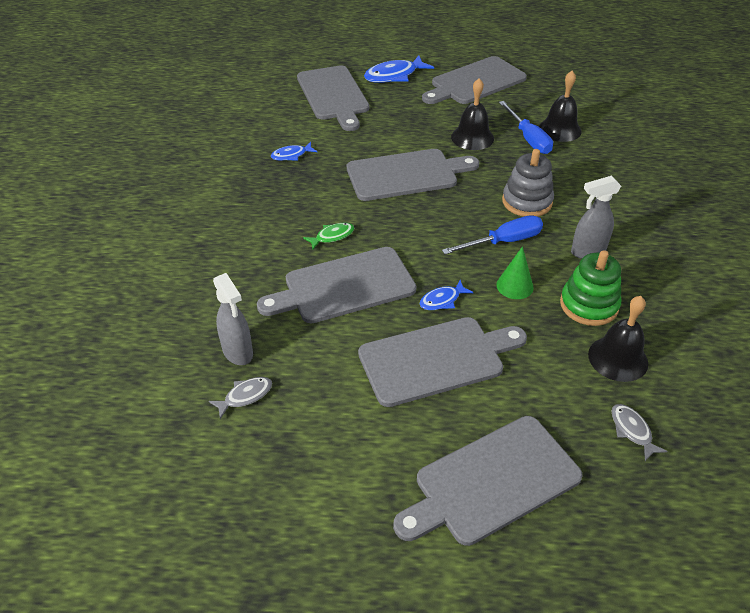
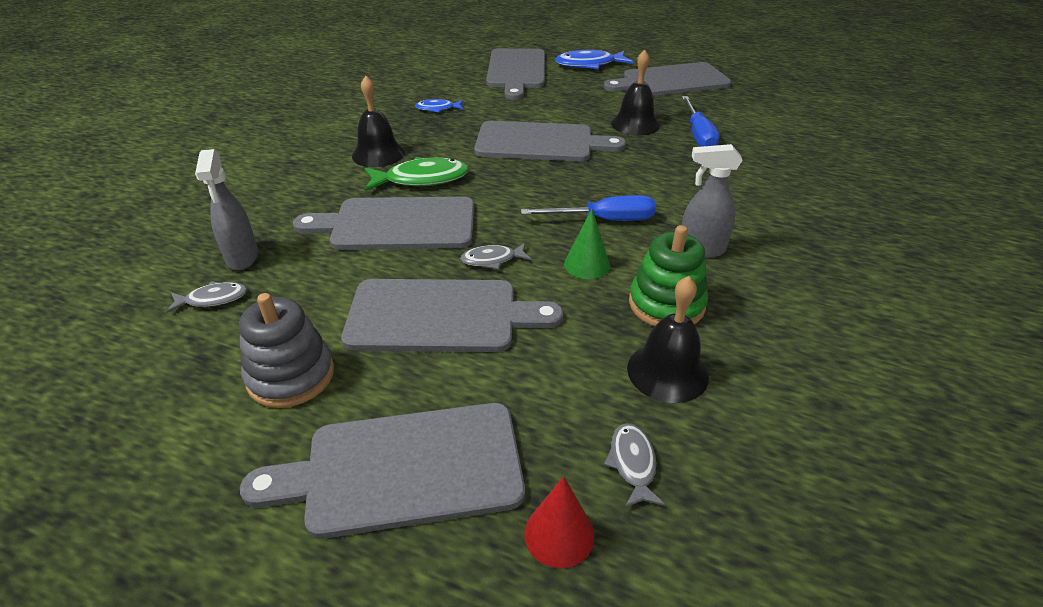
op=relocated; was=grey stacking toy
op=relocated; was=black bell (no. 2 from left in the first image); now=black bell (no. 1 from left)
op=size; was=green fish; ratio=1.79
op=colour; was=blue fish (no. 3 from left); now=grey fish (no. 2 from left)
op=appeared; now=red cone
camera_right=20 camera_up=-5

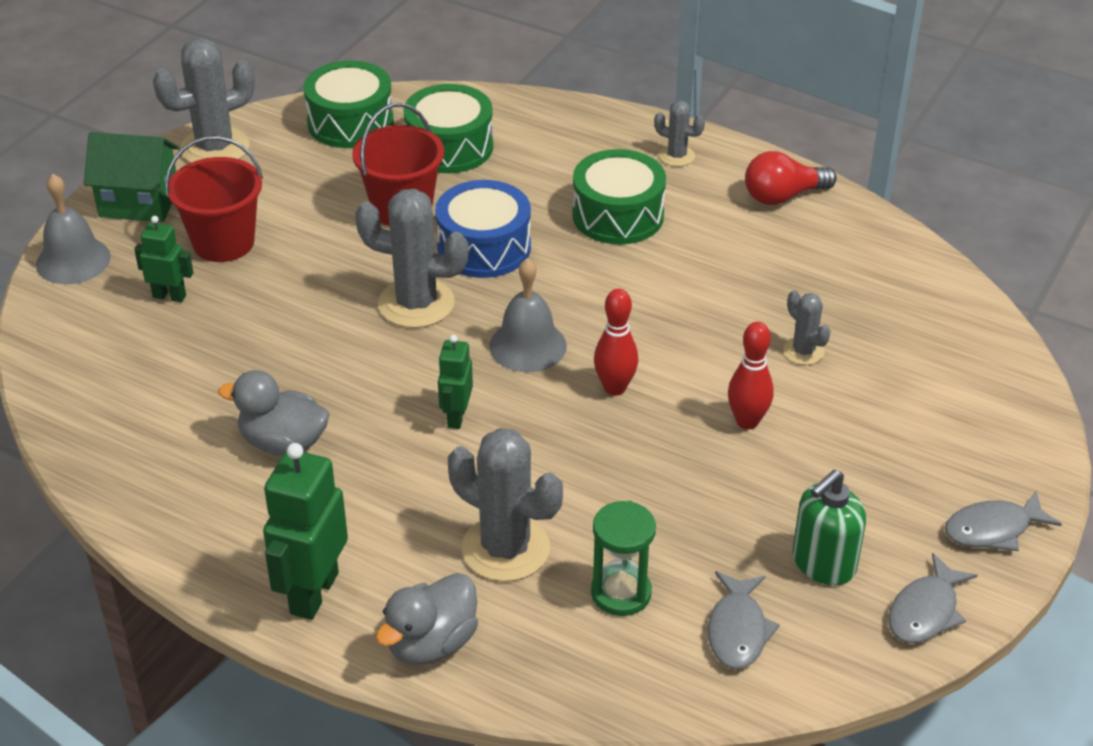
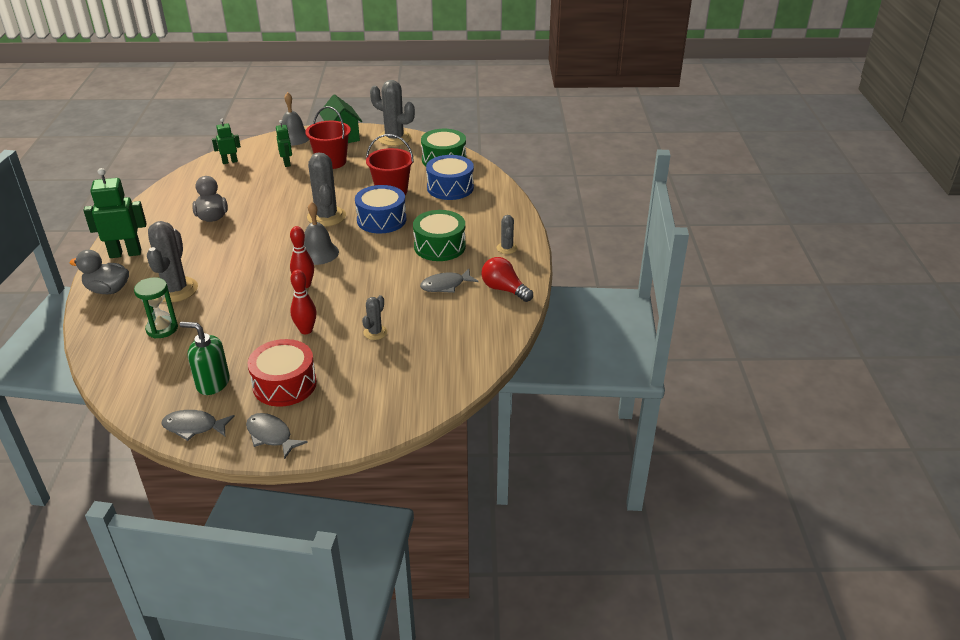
op=relocated; was=green robot (no. 3 from left in the first image); now=green robot (no. 2 from left)
op=appeared; now=red drum
op=relocated; was=grey fish (no. 1 from left in the first image); now=grey fish (no. 3 from left)
op=colour; was=green drum (no. 2 from left); now=blue drum (no. 2 from left)
camera_right=60 camera_up=-5

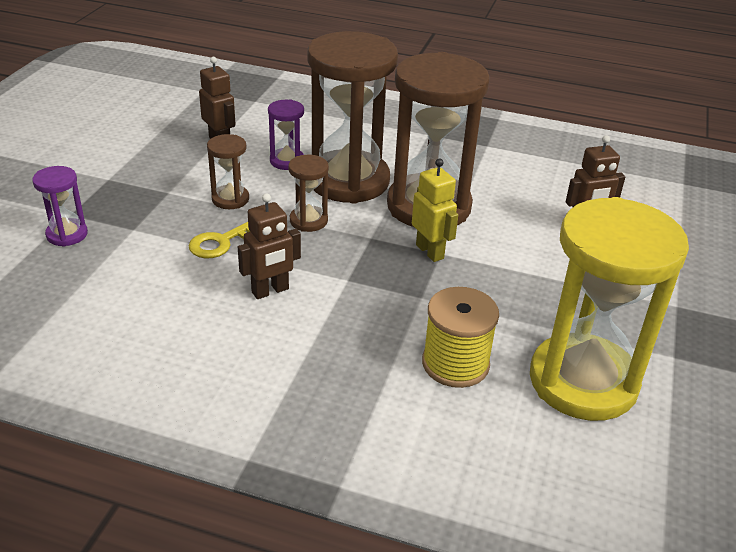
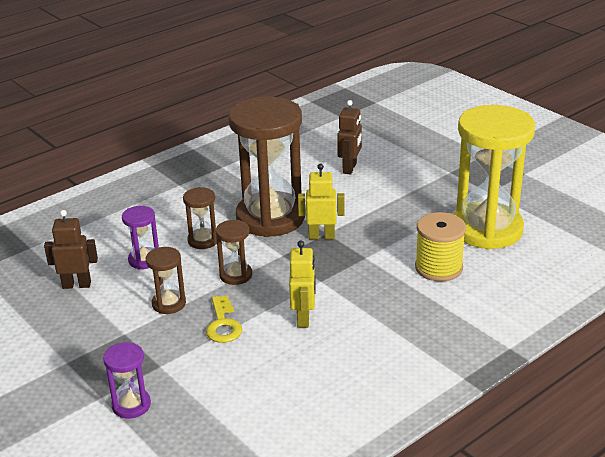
op=size; was=brown hourglass (no. 3 from left in the first image); ratio=0.44
op=colour; was=brown robot (no. 2 from left); now=yellow robot (no. 1 from left)
camera_right=-55 camera_up=-5

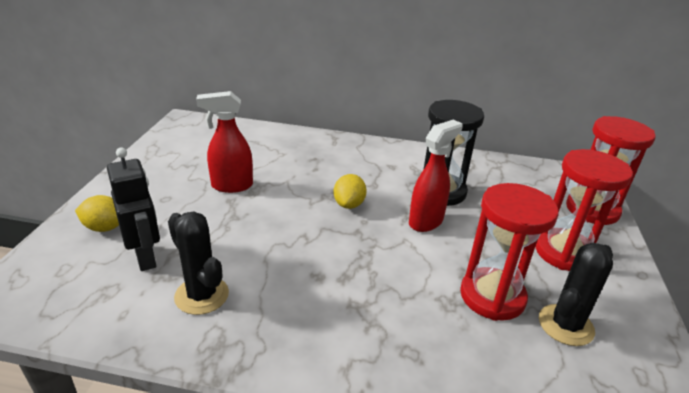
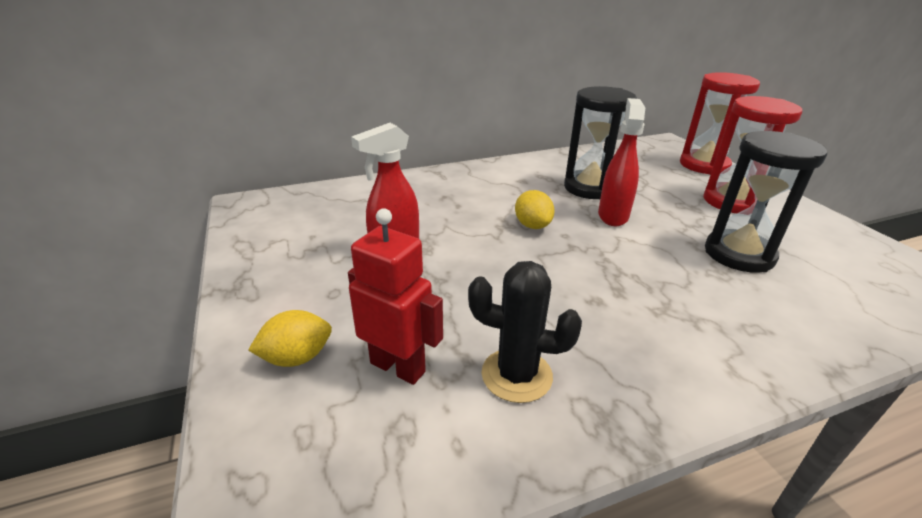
op=colour; was=black robot; now=red robot
op=colour; was=red hourglass (no. 1 from left); now=black hourglass (no. 2 from left)
op=missing; was=black cactus (no. 2 from left)
camera_right=-30 camera_up=0

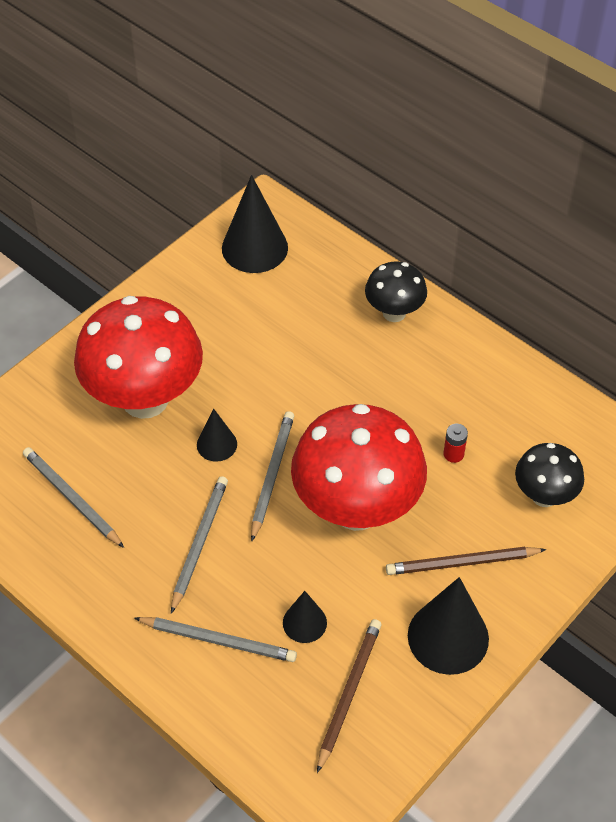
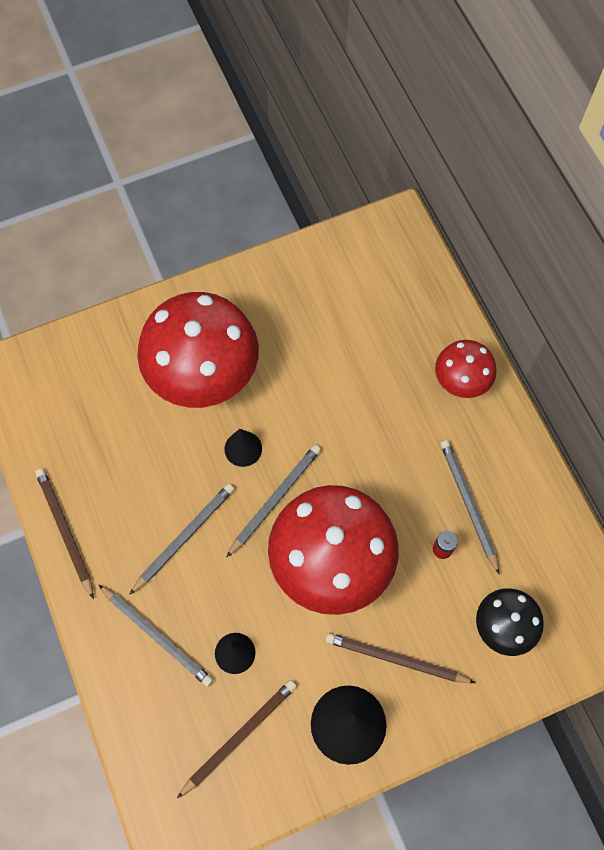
op=appeared; now=brown pencil (no. 1 from left)
op=colour; was=black mushroom (no. 1 from left); now=red mushroom (no. 3 from left)
op=relocated; was=grey pencil (no. 1 from left in the first image); now=grey pencil (no. 4 from left)
op=missing; was=black cone (no. 2 from left)
camera_right=25 camera_up=15

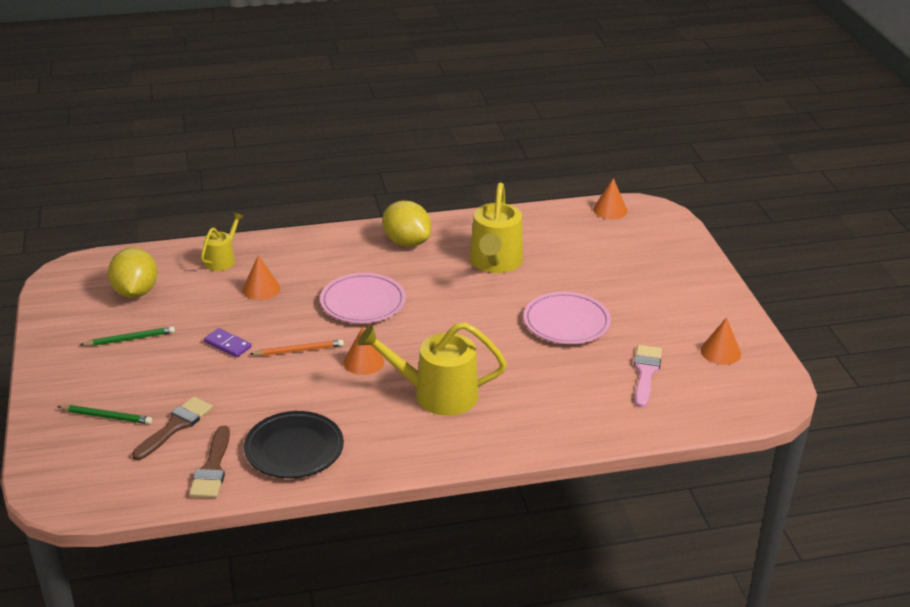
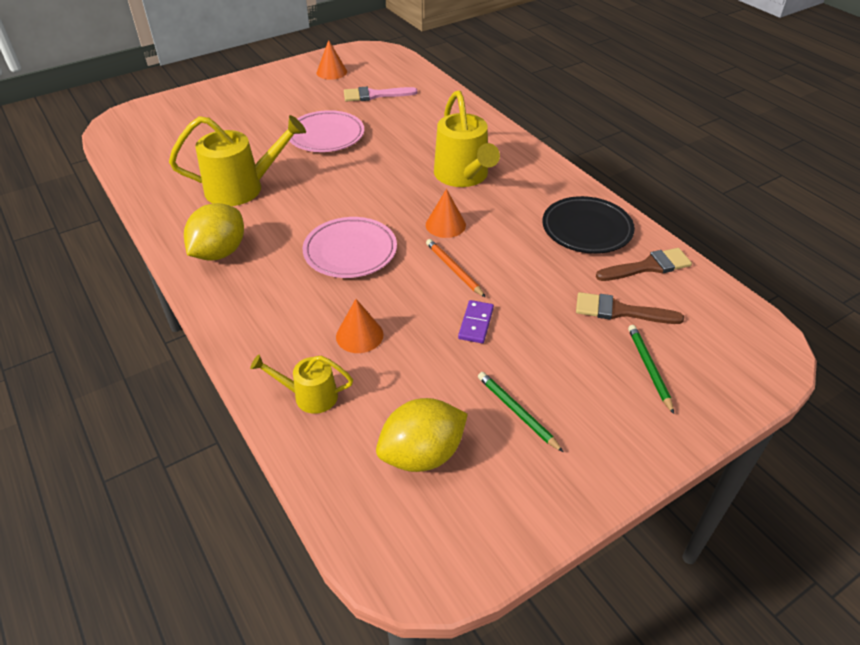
op=missing; was=orange cone (no. 3 from left)
camera_right=-110 camera_up=10

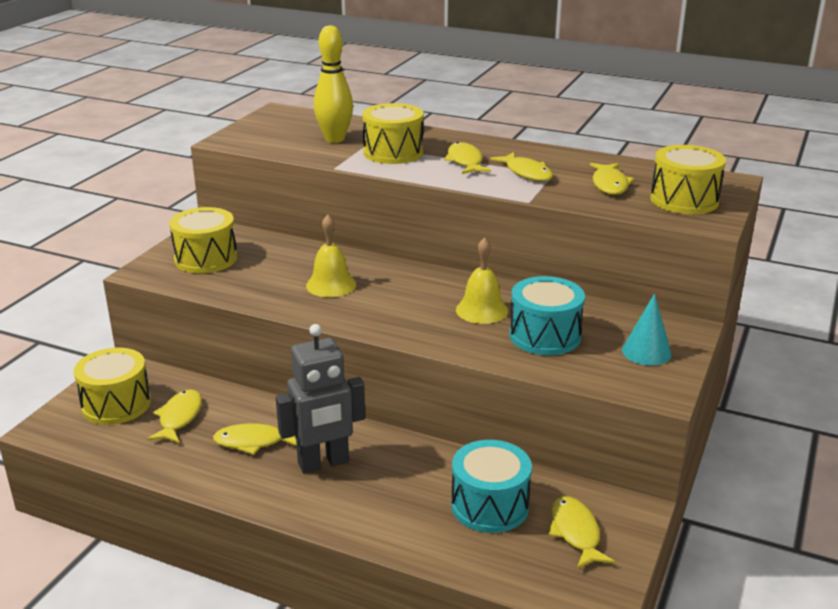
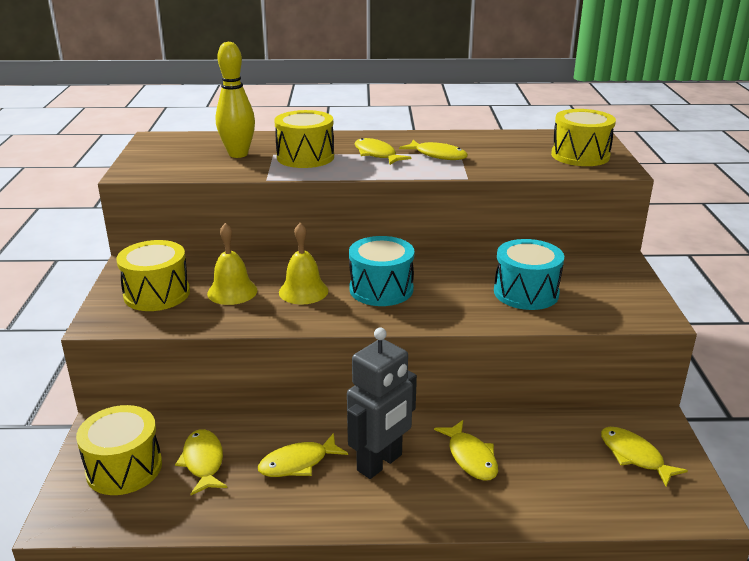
op=relocated; was=yellow bell (no. 2 from left in the first image); now=yellow bell (no. 1 from left)
op=relocated; was=turquoise drum (no. 1 from left)
op=relocated; was=yellow fish (no. 6 from left in the first image); now=yellow fish (no. 5 from left)
op=missing; was=turquoise cone
camera_right=-25 camera_up=0

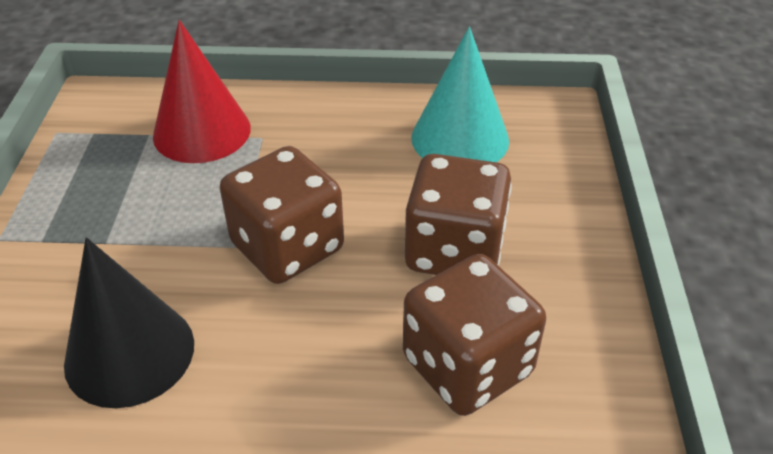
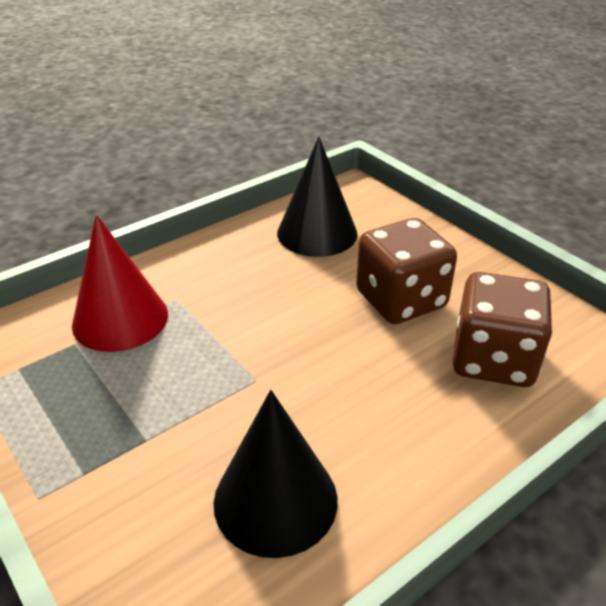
op=colour; was=turquoise cone; now=black cone (no. 2 from left)
op=missing; was=brown dice (no. 1 from left)
camera_right=-40 camera_up=-5

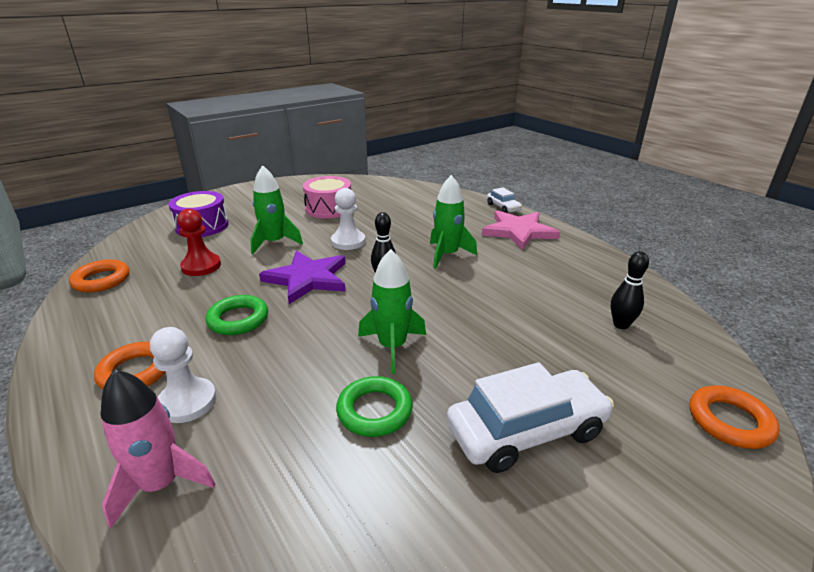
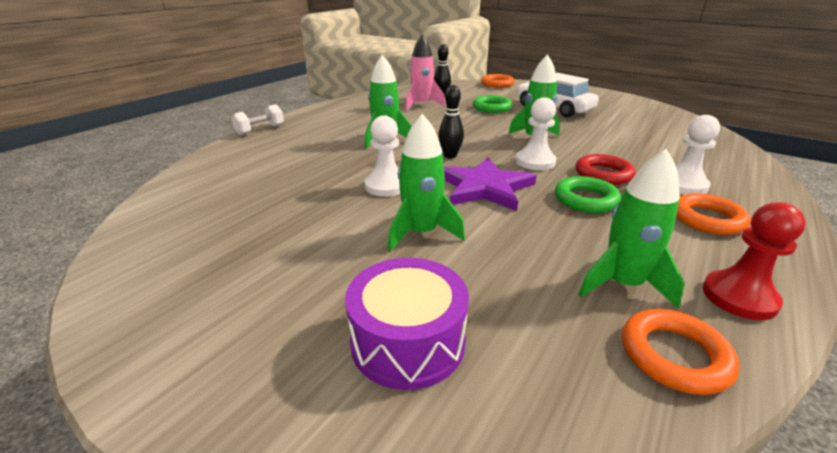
op=exchanged; was=white car (no. 1 from left); now=white dumbbell
op=relocated; was=pink rocket
op=relocated; was=green ring (no. 2 from left in the first image); now=green ring (no. 1 from left)
op=appeared; now=white pawn (no. 2 from left)
op=appeared; now=red ring
op=appeared; now=green rocket (no. 4 from left)
op=relocated; was=red pawn
op=missing; was=pink drum
op=missing; was=pink star
camera_right=-110 camera_up=0

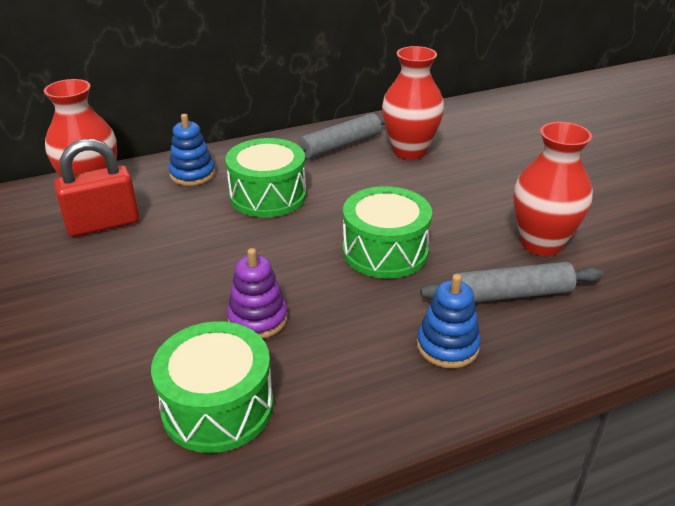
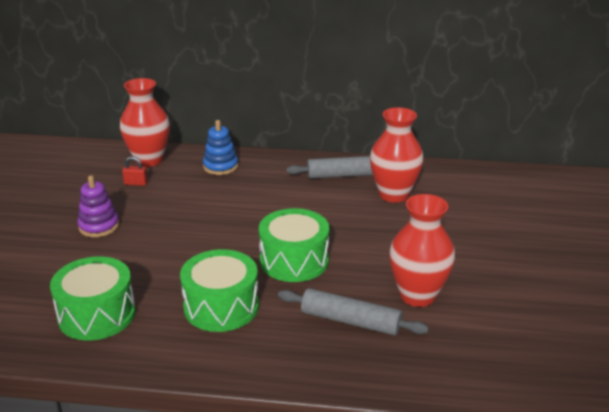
op=relocated; was=purple stacking toy
op=size; was=red padlock; ratio=0.45
op=relocated; was=green drum (no. 2 from left)
op=missing; was=blue stacking toy (no. 2 from left)
camera_right=30 camera_up=-5

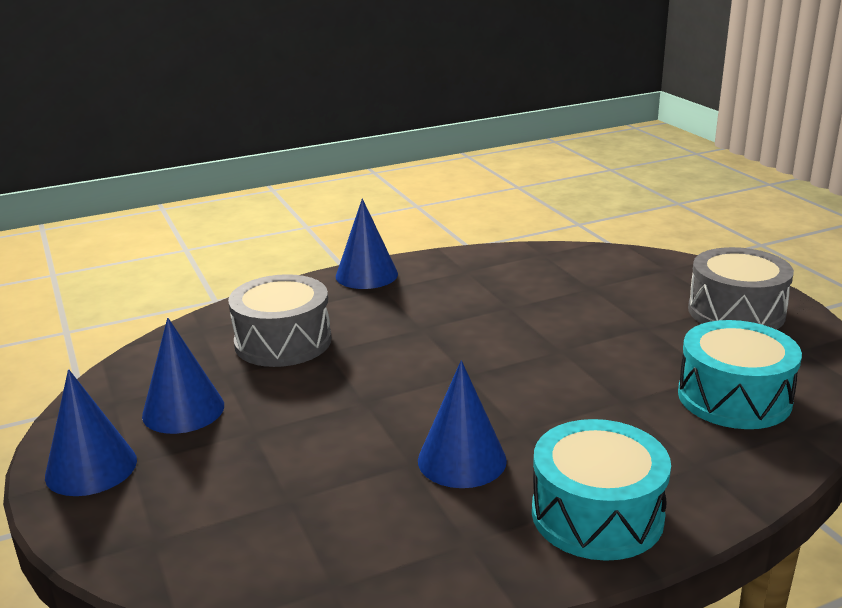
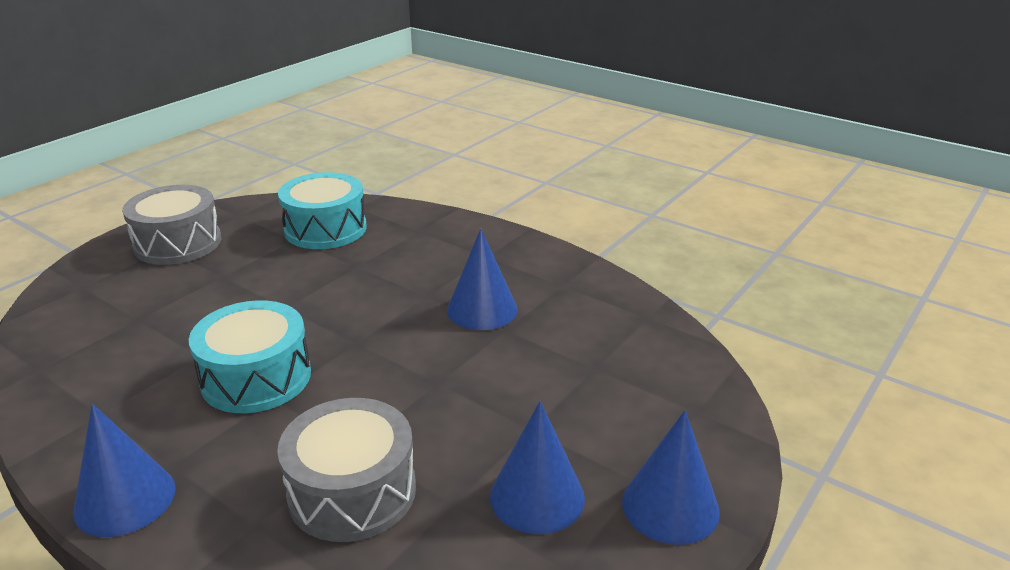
op=relocated; was=turquoise drum (no. 1 from left)
camera_right=-120 camera_up=5

